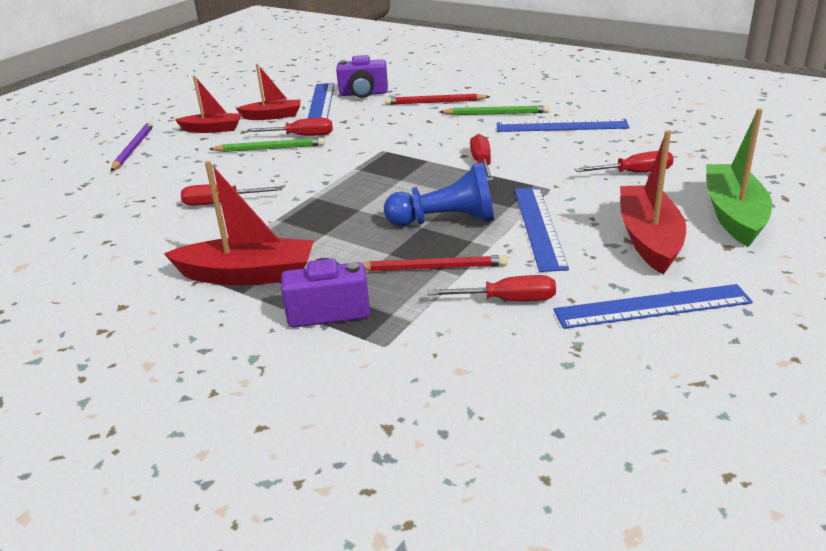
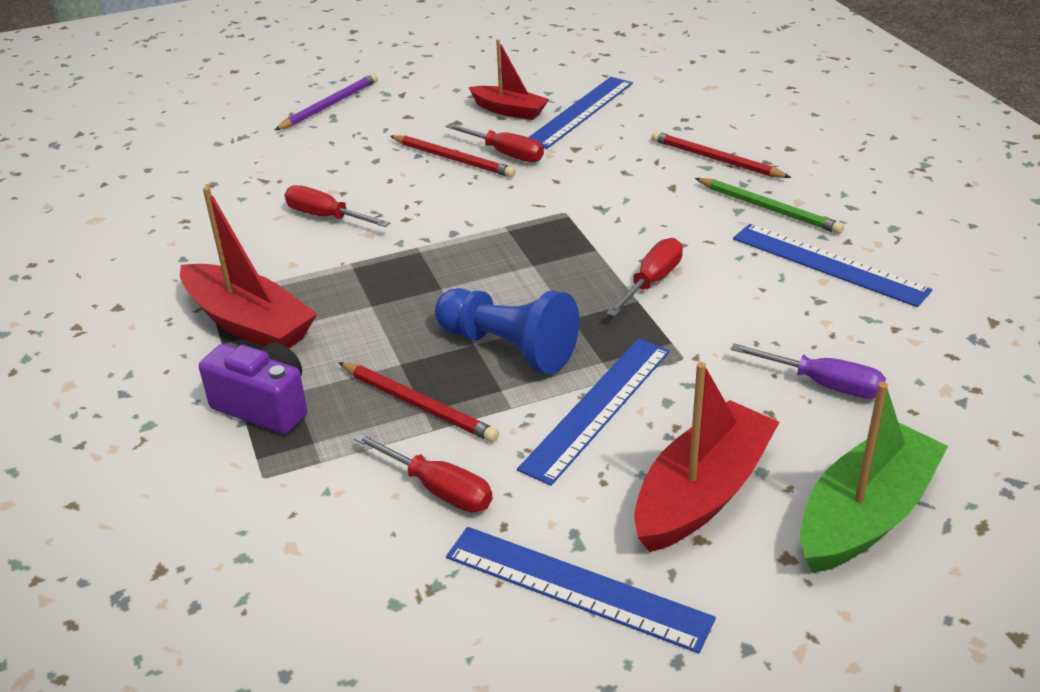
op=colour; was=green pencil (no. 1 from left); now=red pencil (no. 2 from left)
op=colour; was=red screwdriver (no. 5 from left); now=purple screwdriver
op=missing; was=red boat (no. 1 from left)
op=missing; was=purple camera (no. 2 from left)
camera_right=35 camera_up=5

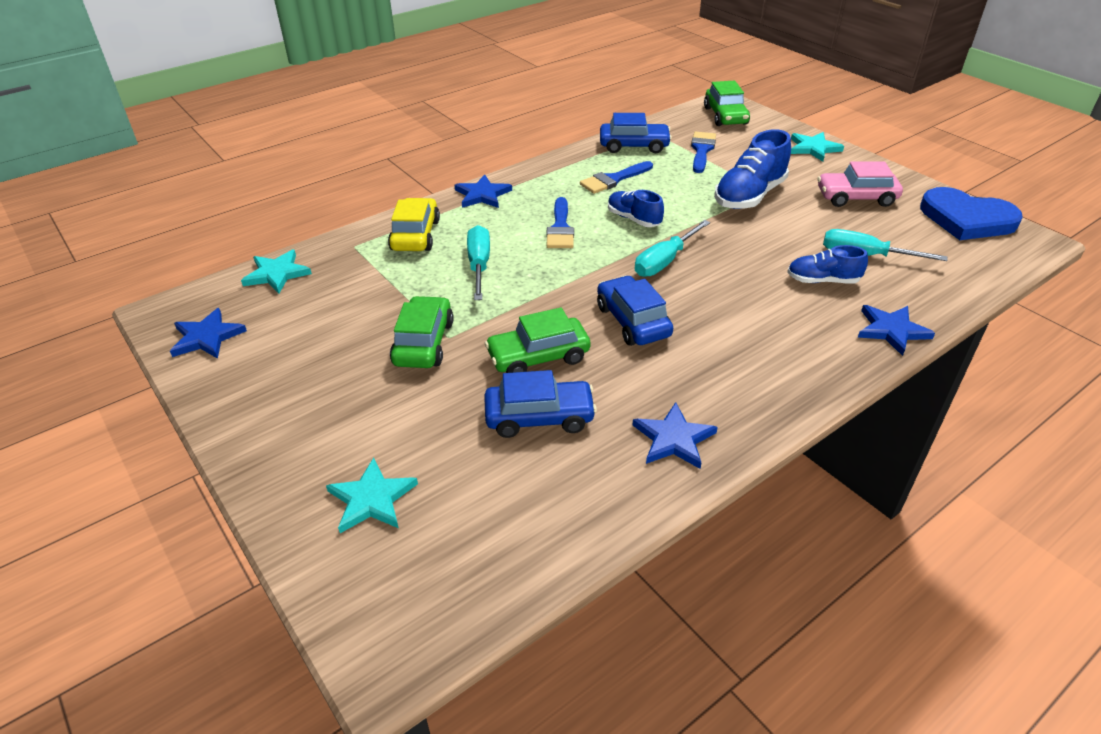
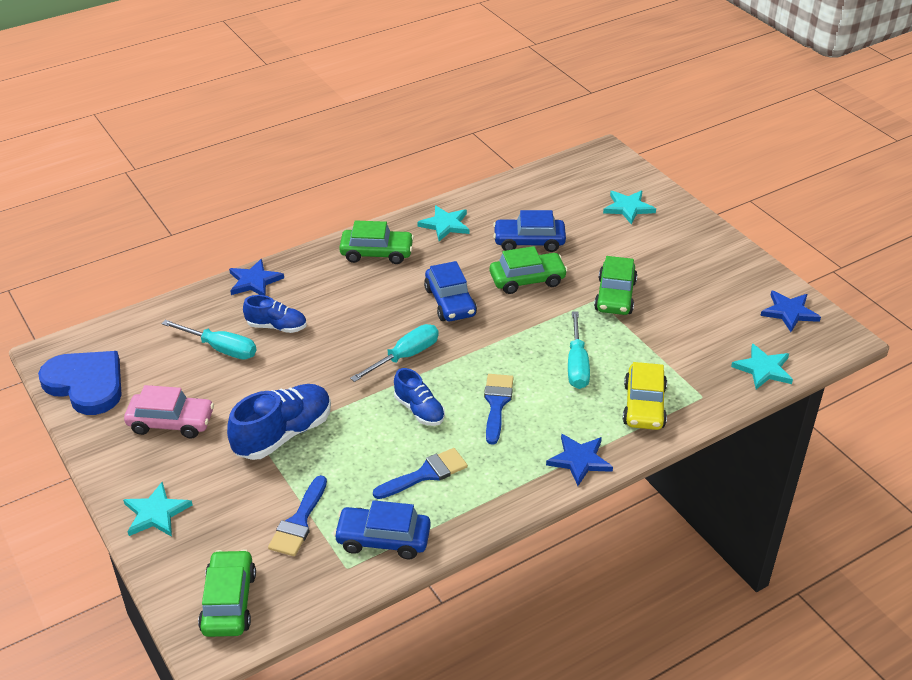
op=appeared; now=green car (no. 2 from left)
op=colour; was=blue star (no. 3 from left); now=turquoise star (no. 2 from left)
camera_right=-175 camera_up=0

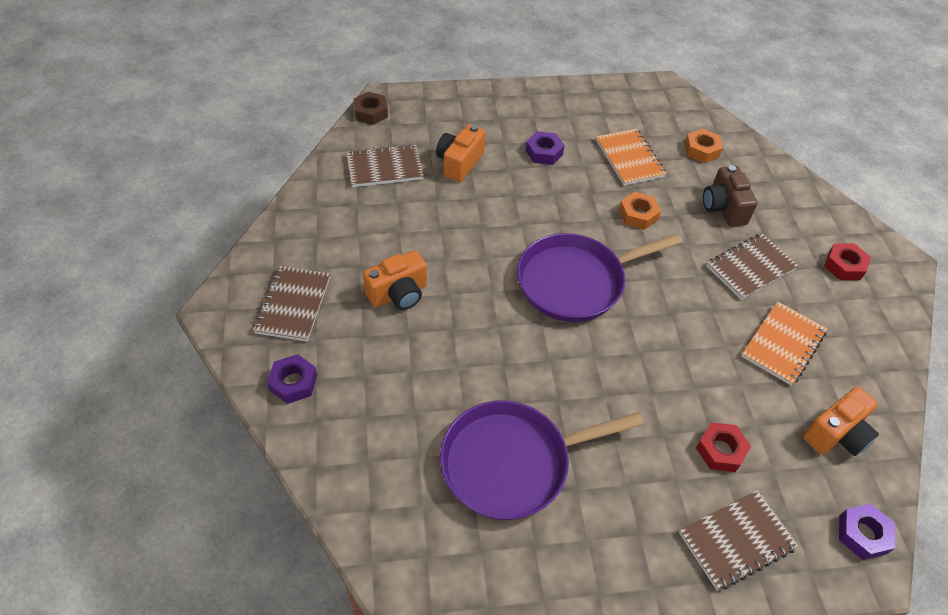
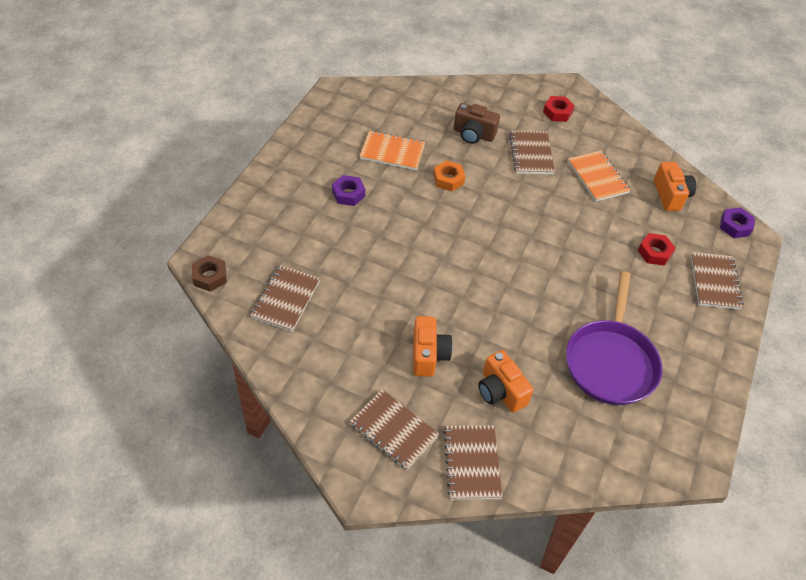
op=exchanged; was=purple nut (no. 1 from left); now=brown notebook (no. 3 from left)
op=relocated; was=orange camera (no. 2 from left)
op=missing; was=purple pan (no. 2 from left)
op=missing; was=orange nut (no. 2 from left)
camera_right=-60 camera_up=0

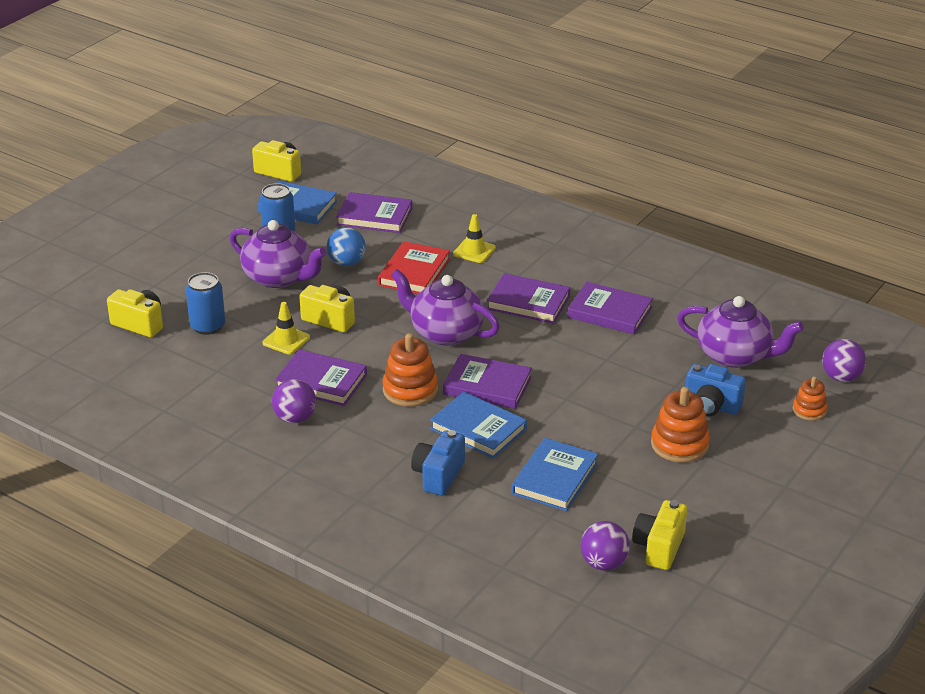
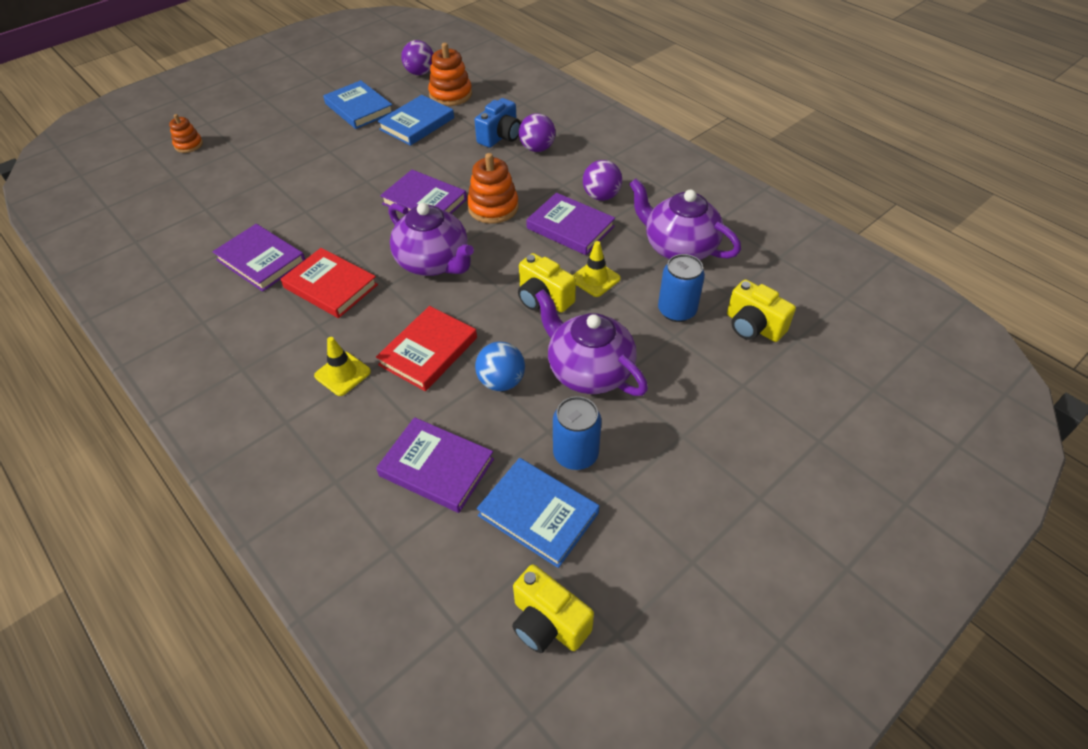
op=colour; was=purple book (no. 4 from left); now=red book (no. 1 from left)
op=relocated; was=blue book (no. 2 from left in the first image); now=blue book (no. 1 from left)
op=relocated; was=orange stacking toy (no. 2 from left)
op=relocated; was=purple ball (no. 3 from left in the first image); now=purple ball (no. 2 from left)
op=relocated; was=purple teapot (no. 3 from left)
op=missing; was=yellow camera (no. 4 from left)
op=missing; was=blue camera (no. 2 from left)
camera_right=-165 camera_up=15

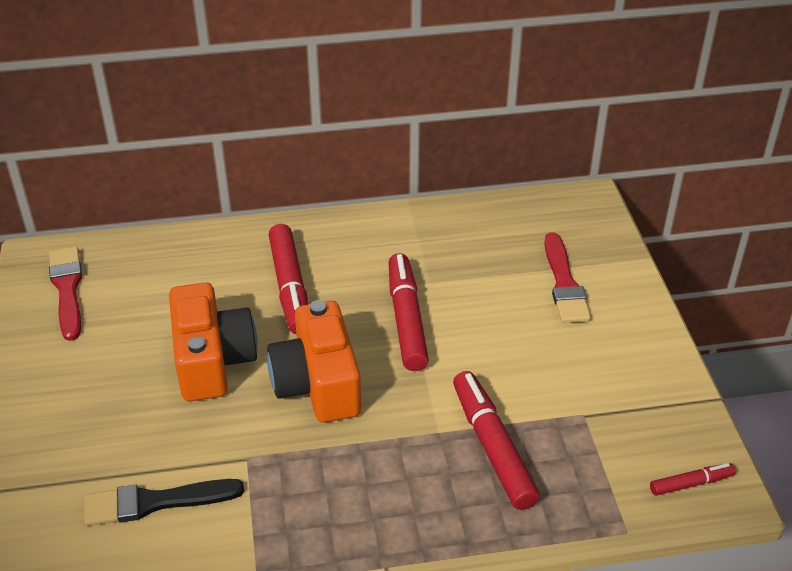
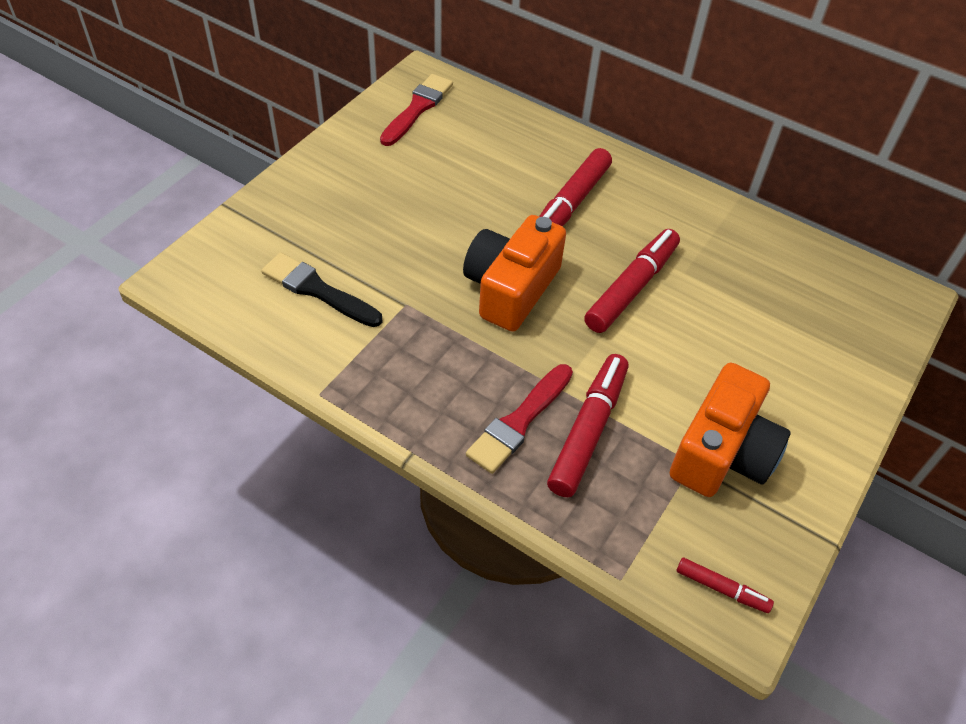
op=relocated; was=red brush (no. 2 from left)
op=relocated; was=orange camera (no. 1 from left in the first image); now=orange camera (no. 2 from left)
camera_right=40 camera_up=10

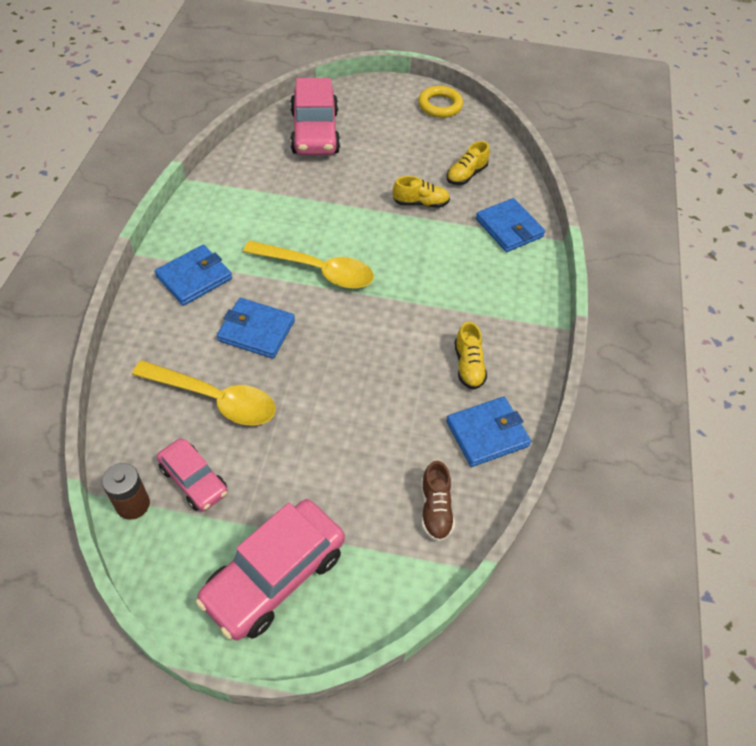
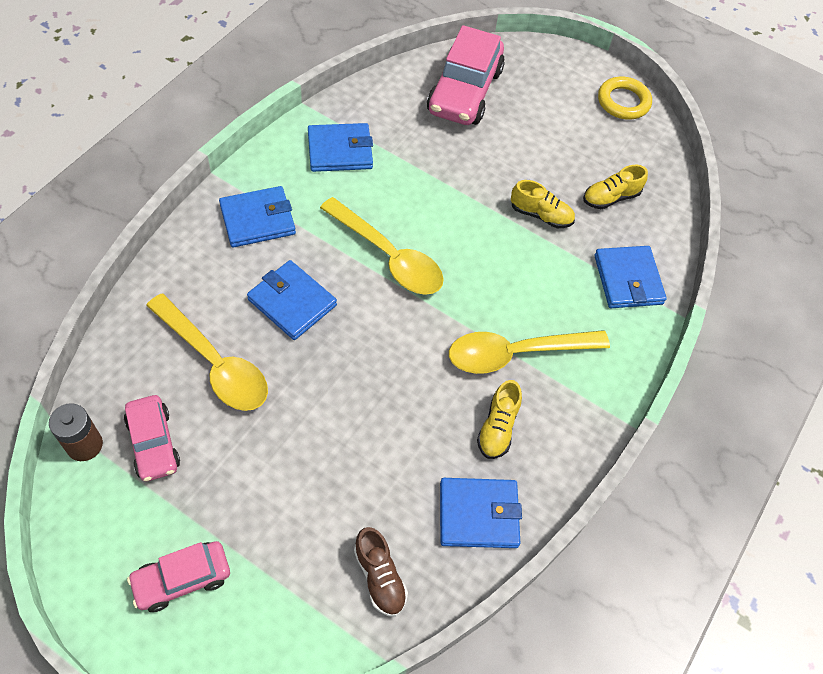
op=size; was=pink car (no. 2 from left); ratio=0.58
op=appeared; now=blue wallet (no. 3 from left)
op=spun; was=brown shoe; clockwise=-45
op=appeared; now=yellow spoon (no. 3 from left)
camera_right=20 camera_up=5

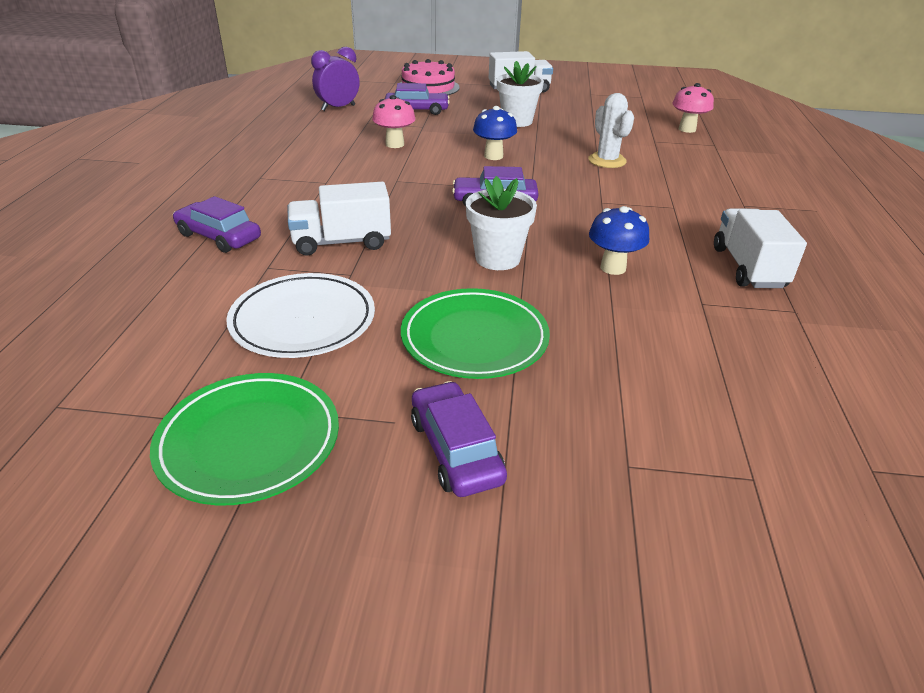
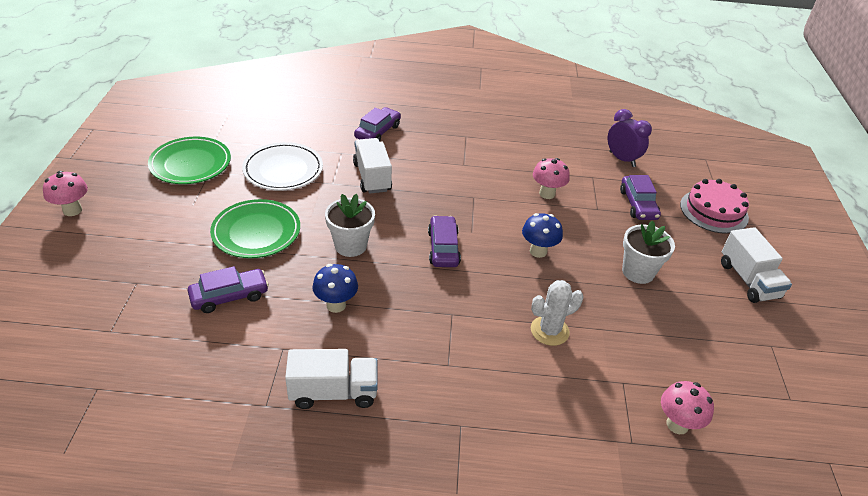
op=appeared; now=pink mushroom (no. 1 from left)
op=relocated; was=purple car (no. 3 from left in the first image); now=purple car (no. 1 from left)
camera_right=85 camera_up=5

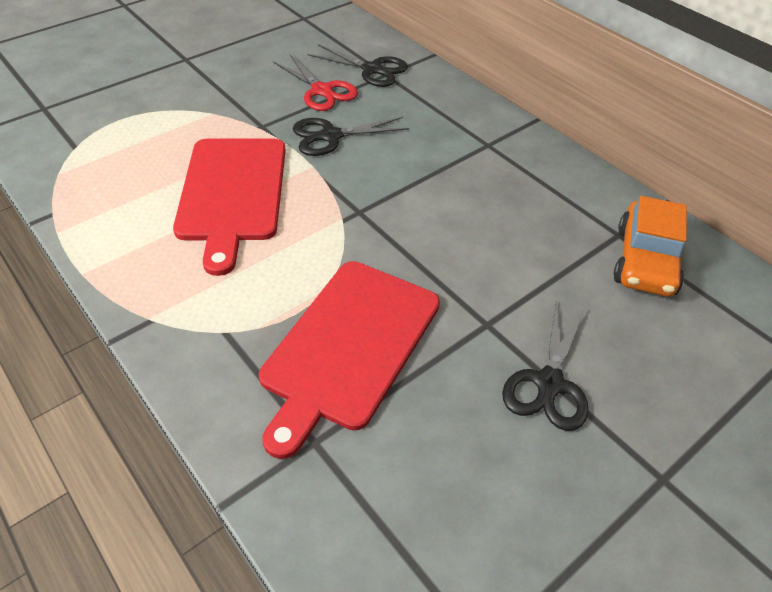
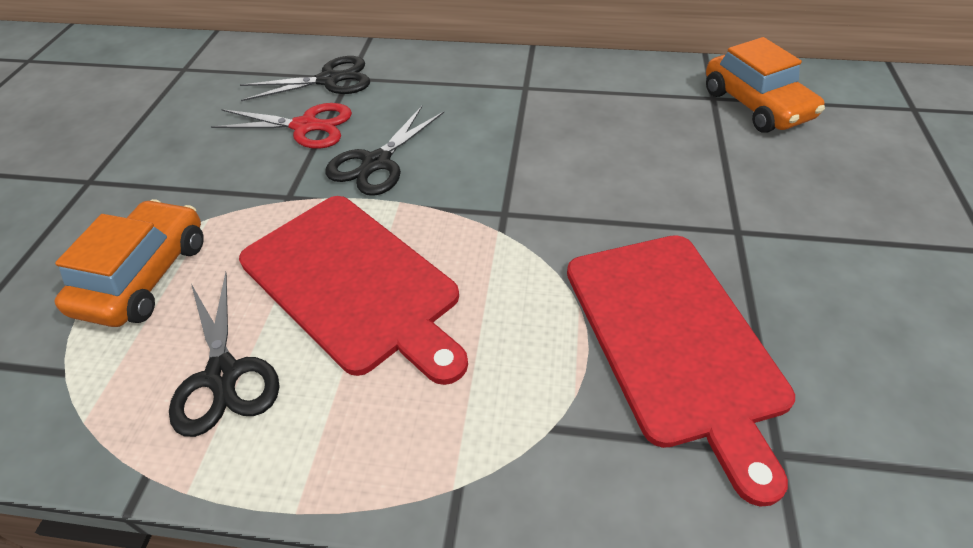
op=appeared; now=orange car (no. 1 from left)
op=relocated; was=black scissors (no. 3 from left in the first image); now=black scissors (no. 1 from left)
camera_right=-40 camera_up=0

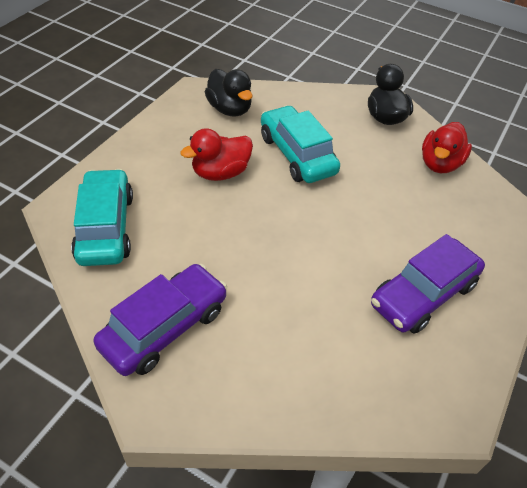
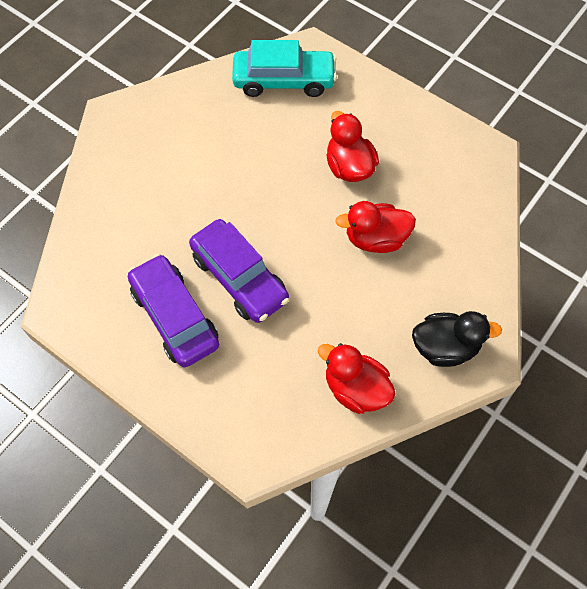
op=relocated; was=purple car (no. 1 from left in the first image); now=purple car (no. 2 from left)
op=exchanged; was=turquoise car (no. 2 from left); now=red duck (no. 3 from left)
op=missing; was=black duck (no. 1 from left)
camera_right=100 camera_up=15

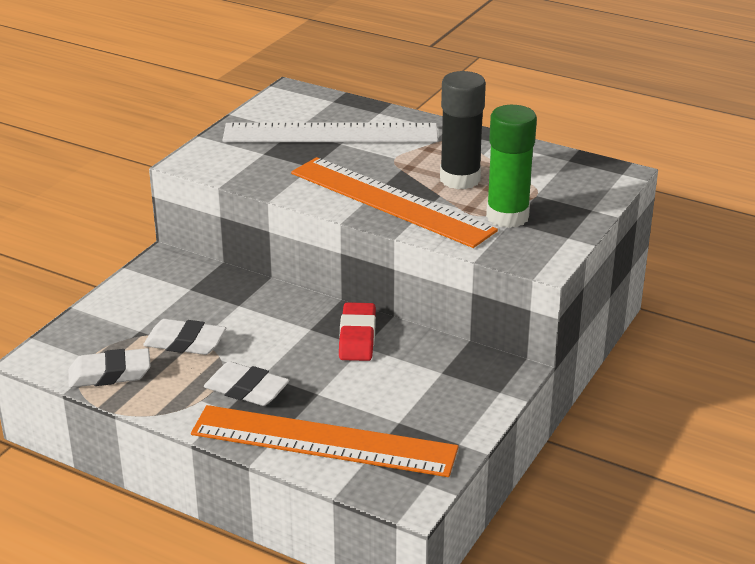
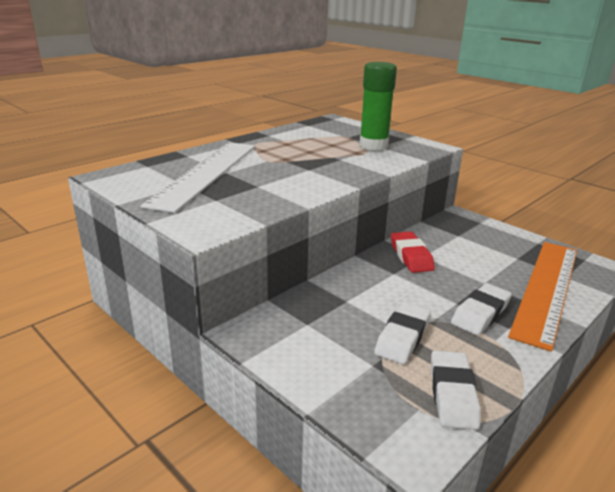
op=spun; was=red eraser; clockwise=60
op=missing; was=orange ruler (no. 2 from left)
op=missing; was=black glue stick
camera_right=-75 camera_up=-5

